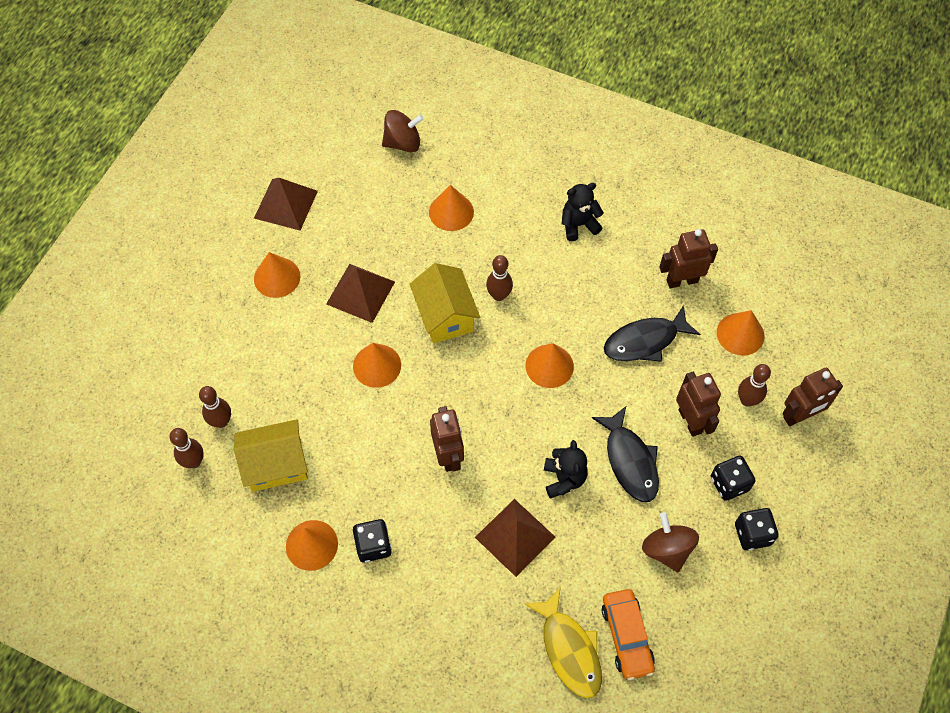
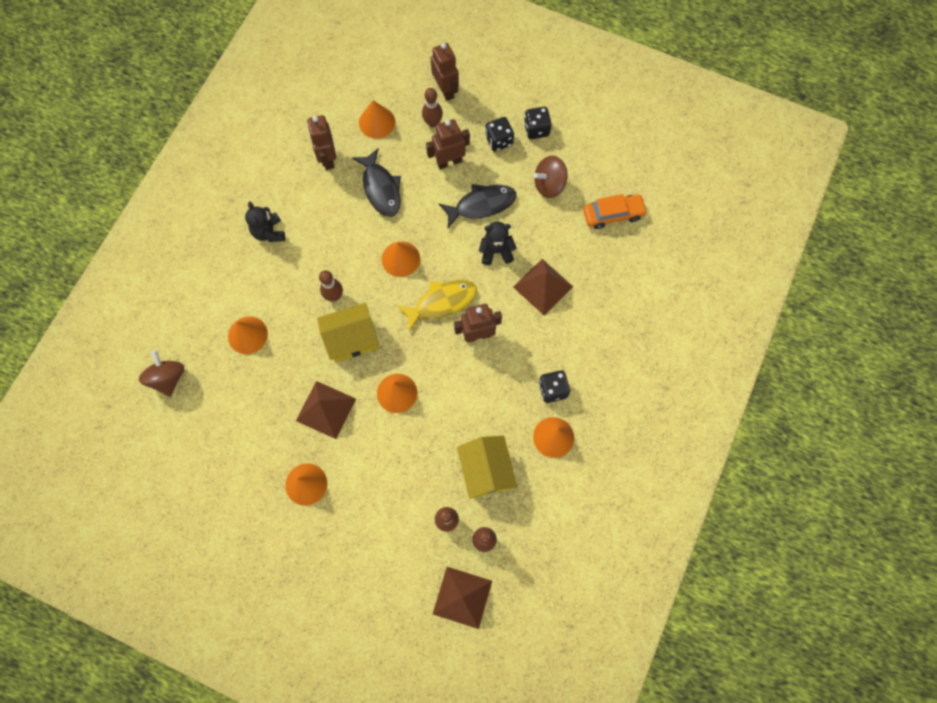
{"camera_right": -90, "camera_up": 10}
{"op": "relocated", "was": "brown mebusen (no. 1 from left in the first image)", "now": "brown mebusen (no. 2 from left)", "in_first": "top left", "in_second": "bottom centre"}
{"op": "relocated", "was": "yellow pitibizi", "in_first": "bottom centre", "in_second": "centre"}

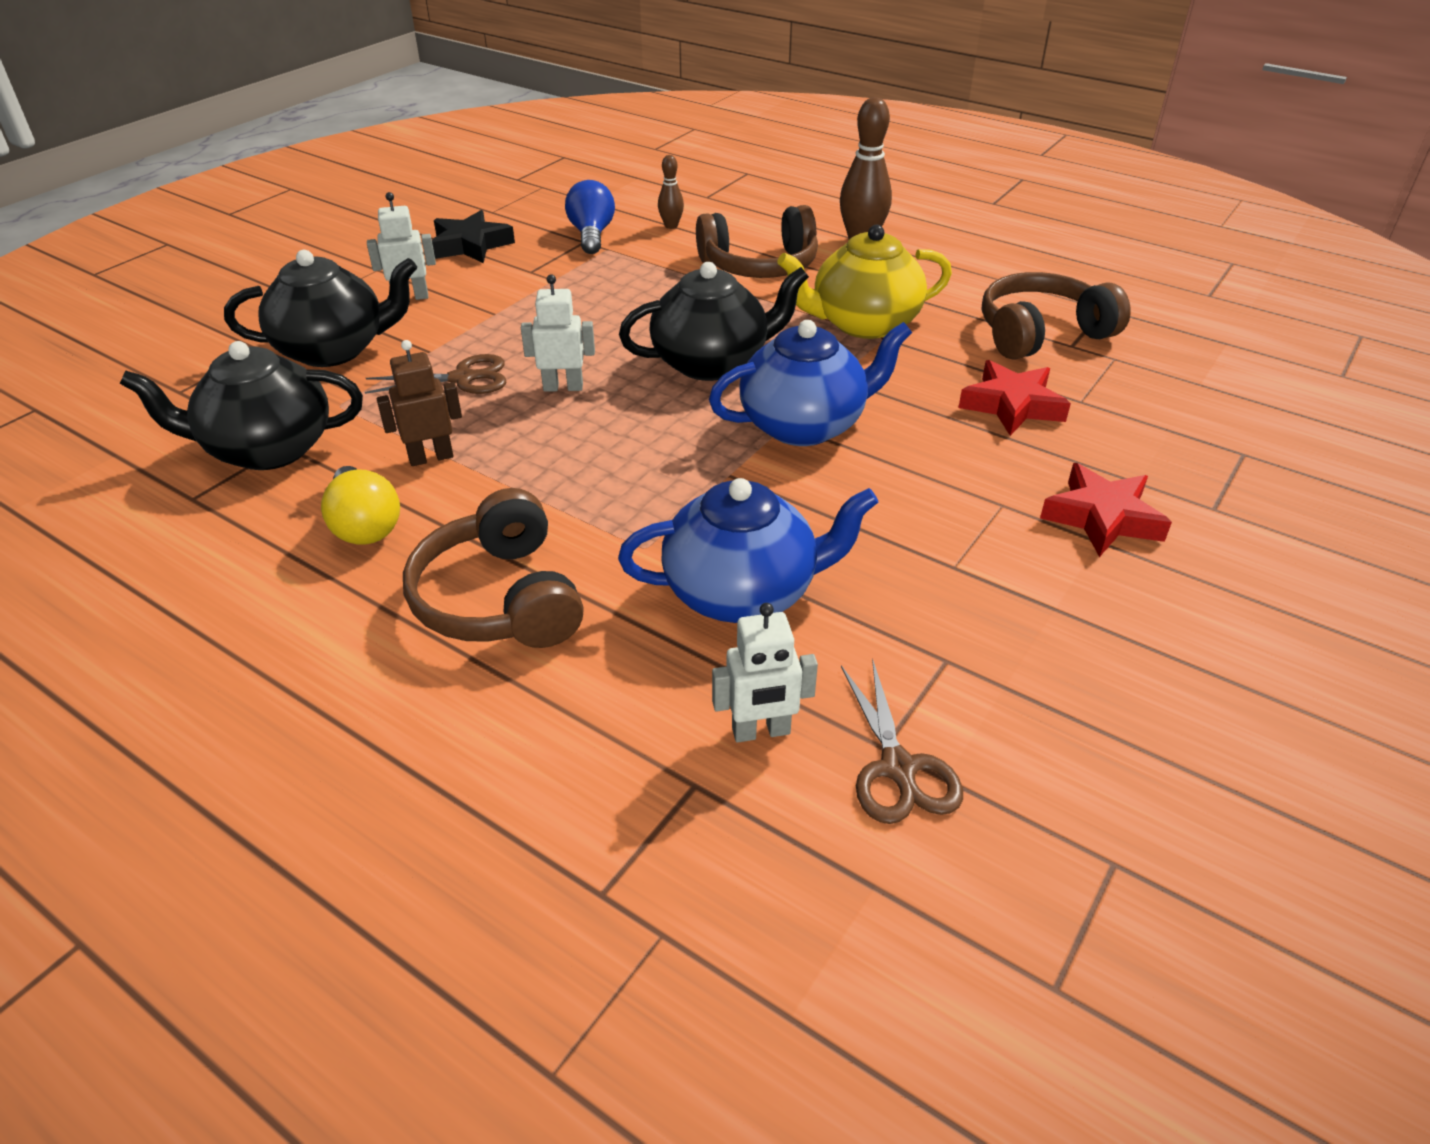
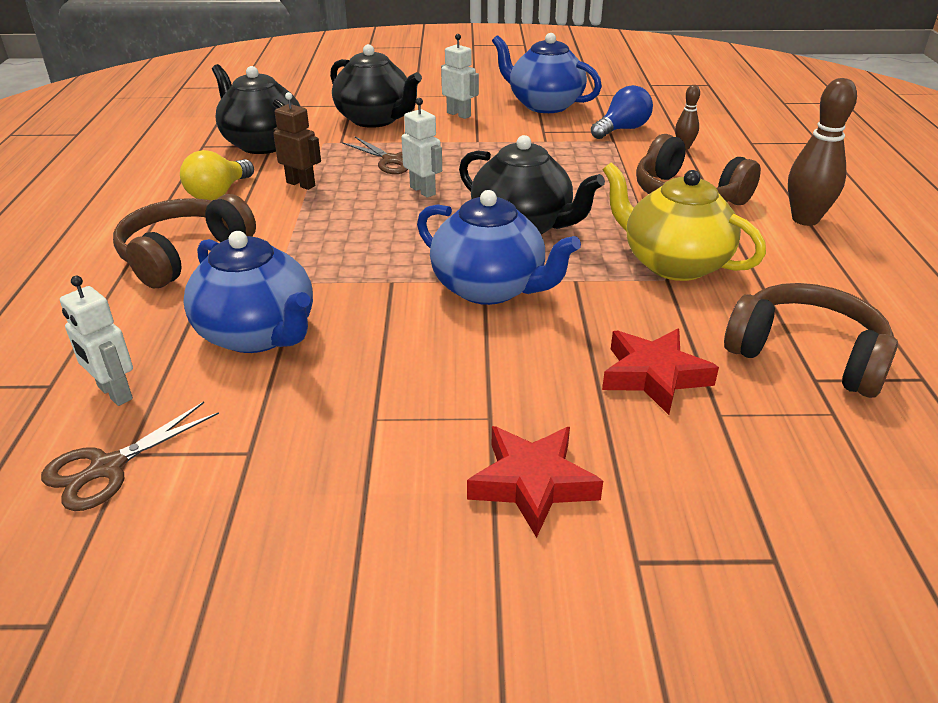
{"camera_right": 55, "camera_up": -5}
{"op": "exchanged", "was": "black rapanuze", "now": "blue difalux (no. 3 from left)", "in_first": "top left", "in_second": "top centre"}

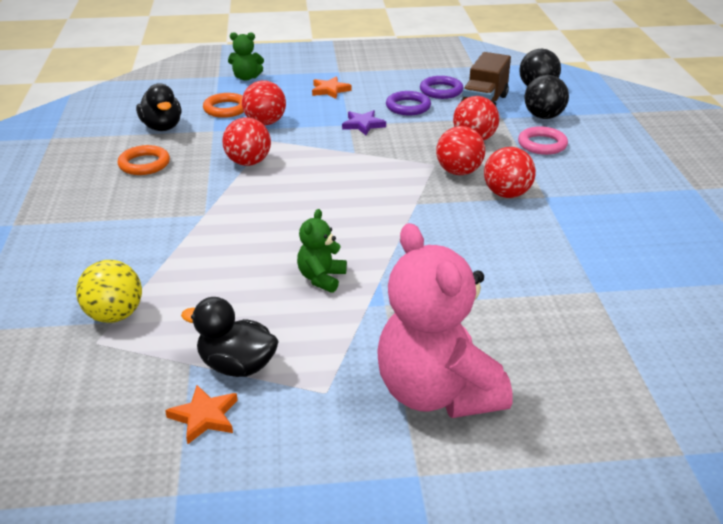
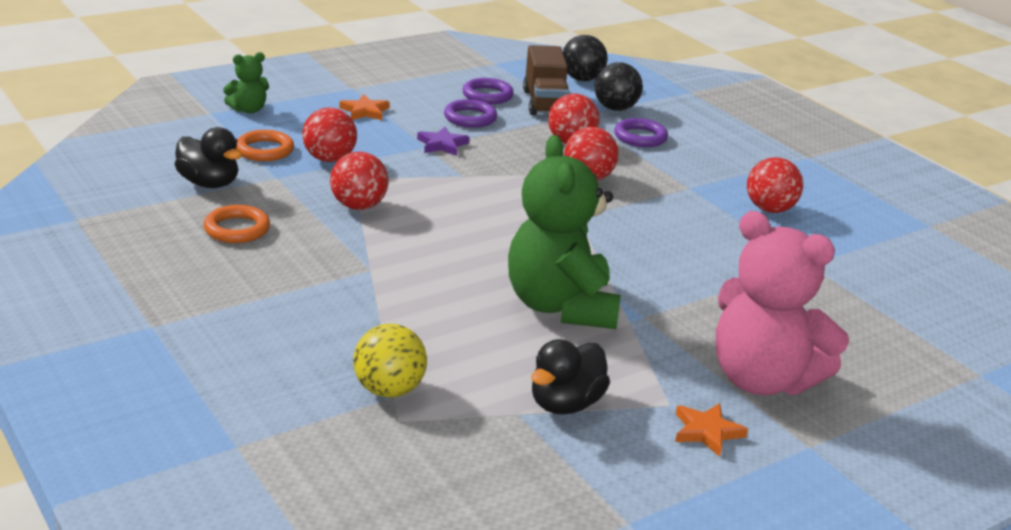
{"camera_right": -30, "camera_up": -5}
{"op": "colour", "was": "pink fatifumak", "now": "purple fatifumak (no. 3 from left)", "in_first": "top right", "in_second": "top centre"}
{"op": "relocated", "was": "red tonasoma (no. 5 from left)", "in_first": "top right", "in_second": "middle right"}
{"op": "size", "was": "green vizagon (no. 2 from left)", "in_first": "centre", "in_second": "centre", "ratio": 2.17}
{"op": "spun", "was": "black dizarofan (no. 2 from left)", "in_first": "middle left", "in_second": "bottom centre", "clockwise": -45}
{"op": "relocated", "was": "orange rapanuze (no. 1 from left in the first image)", "now": "orange rapanuze (no. 2 from left)", "in_first": "bottom left", "in_second": "bottom right"}

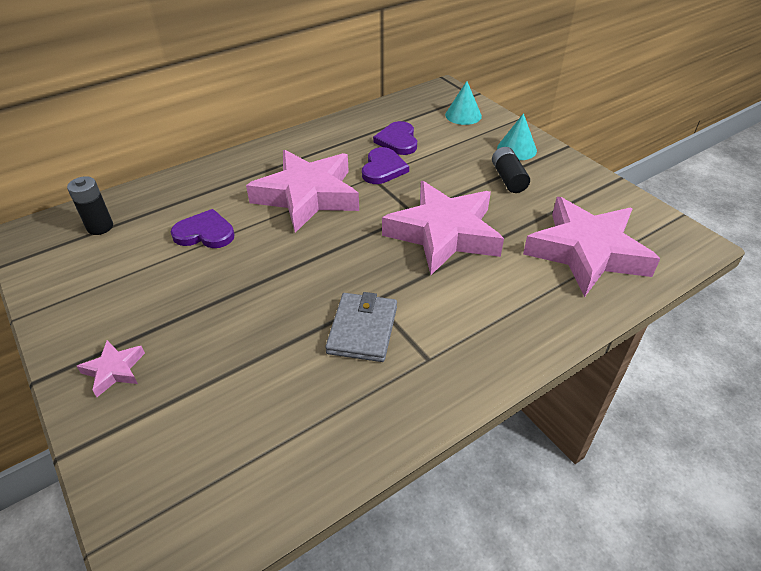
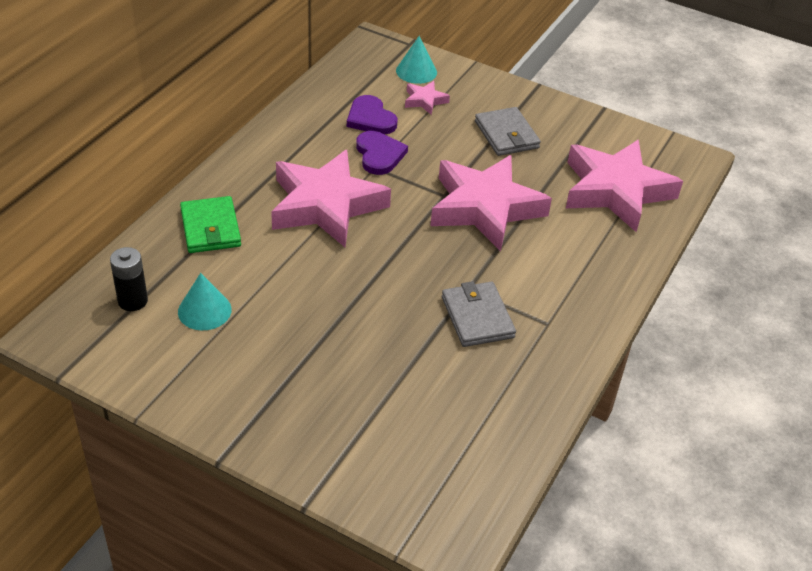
{"camera_right": -30, "camera_up": 0}
{"op": "relocated", "was": "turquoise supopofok (no. 2 from left in the first image)", "now": "turquoise supopofok (no. 1 from left)", "in_first": "top right", "in_second": "middle left"}
{"op": "exchanged", "was": "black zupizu (no. 2 from left)", "now": "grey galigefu (no. 2 from left)", "in_first": "top right", "in_second": "top centre"}
{"op": "missing", "was": "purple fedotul (no. 1 from left)", "in_first": "middle left"}
{"op": "relocated", "was": "pink rapanuze (no. 1 from left in the first image)", "now": "pink rapanuze (no. 2 from left)", "in_first": "middle left", "in_second": "top centre"}
{"op": "appeared", "now": "green galigefu", "in_second": "middle left"}

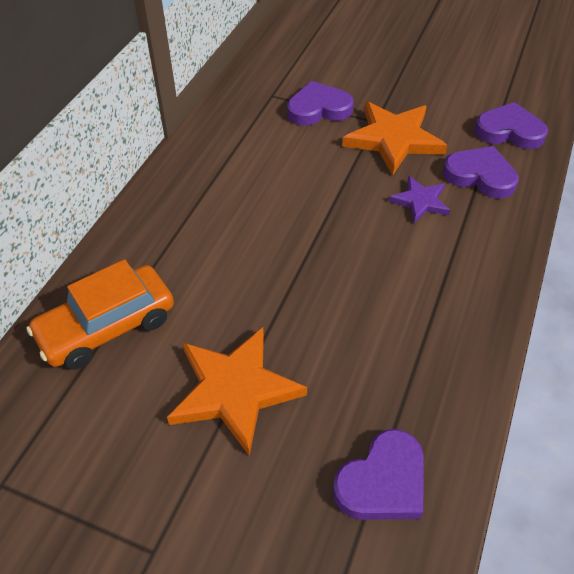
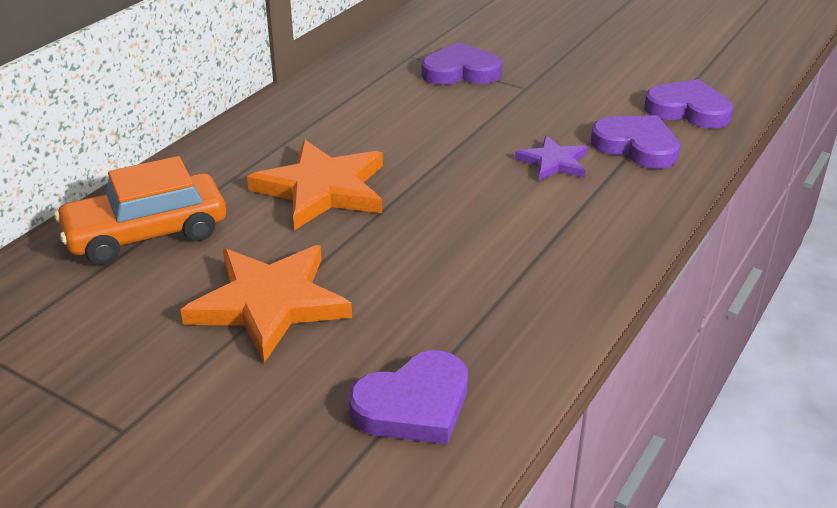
{"camera_right": 10, "camera_up": -15}
{"op": "relocated", "was": "orange rapanuze (no. 2 from left)", "in_first": "top right", "in_second": "centre"}

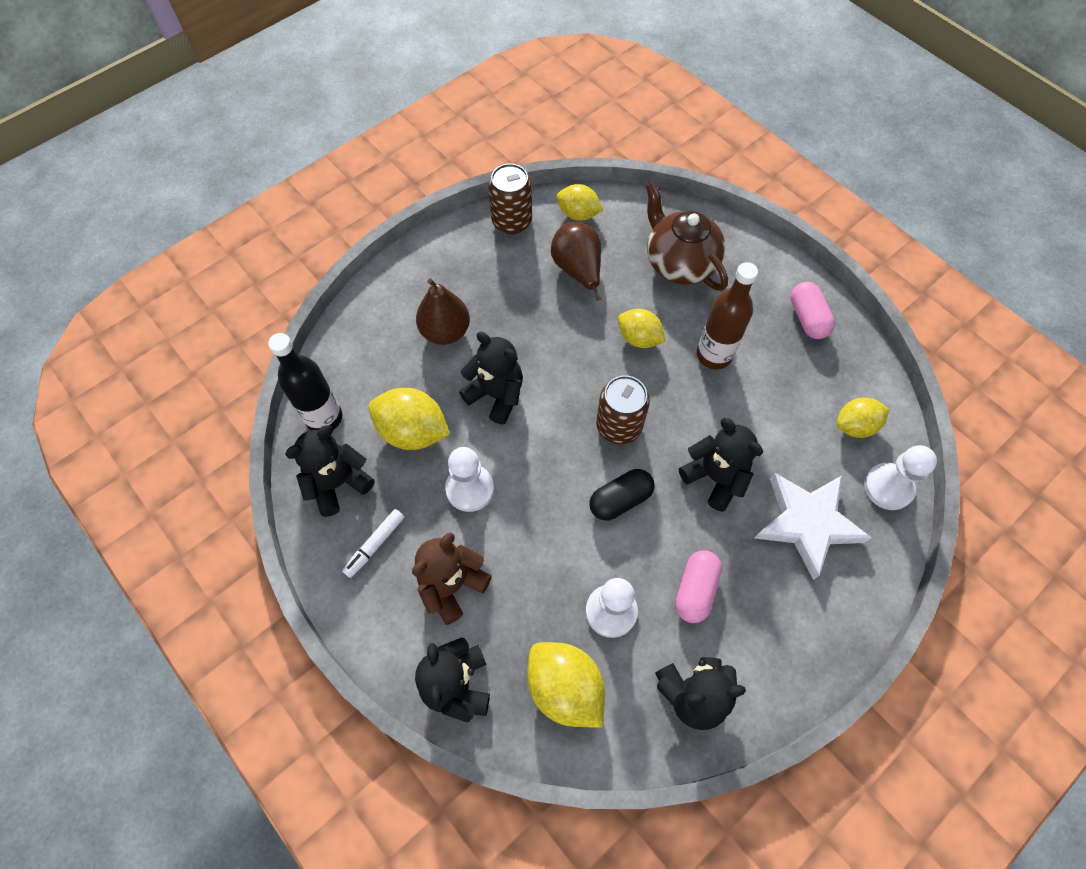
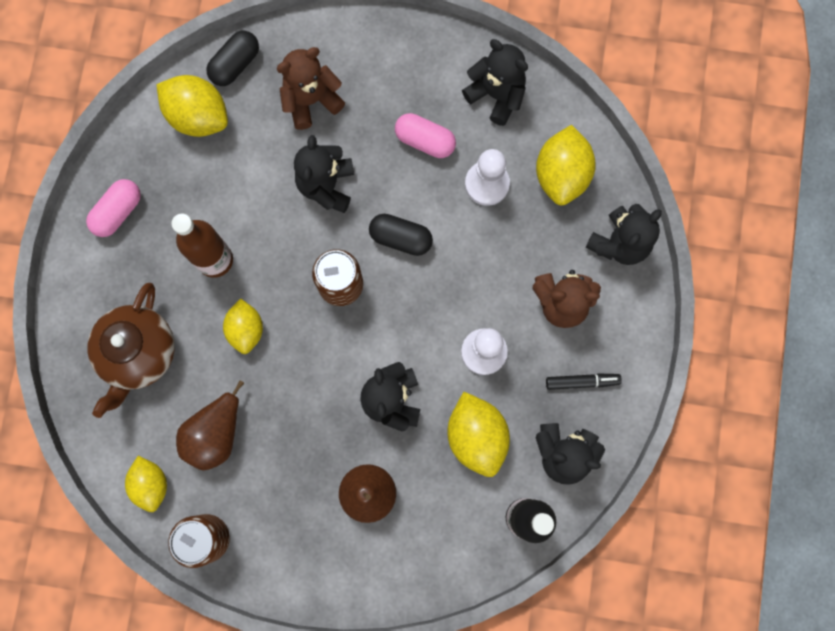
{"camera_right": -130, "camera_up": 15}
{"op": "size", "was": "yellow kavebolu (no. 5 from left in the first image)", "in_first": "middle right", "in_second": "top left", "ratio": 1.52}
{"op": "exchanged", "was": "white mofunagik (no. 3 from left)", "now": "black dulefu (no. 1 from left)", "in_first": "middle right", "in_second": "top left"}
{"op": "exchanged", "was": "white rapanuze", "now": "brown vizagon (no. 1 from left)", "in_first": "middle right", "in_second": "top centre"}
{"op": "colour", "was": "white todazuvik", "now": "black todazuvik", "in_first": "centre", "in_second": "middle right"}
{"op": "spun", "was": "pink dulefu (no. 1 from left in the first image)", "in_first": "bottom centre", "in_second": "top centre", "clockwise": 45}

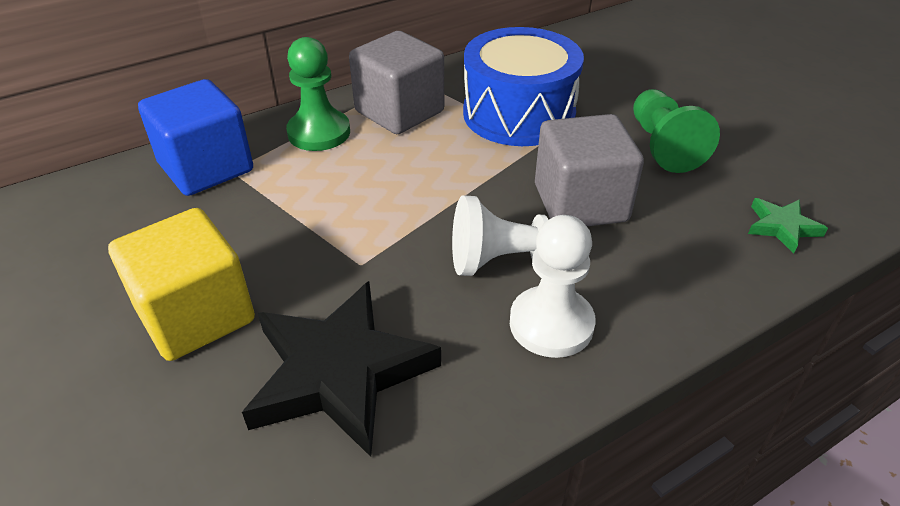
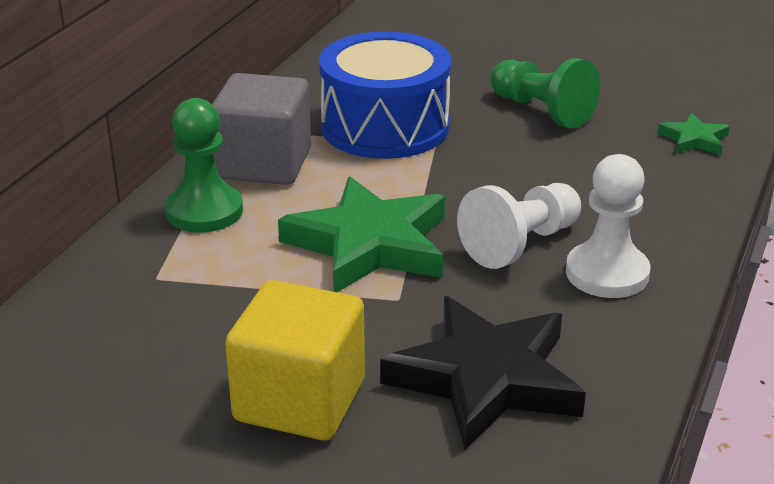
{"camera_right": -35, "camera_up": -10}
{"op": "missing", "was": "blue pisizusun", "in_first": "top left"}
{"op": "missing", "was": "grey pisizusun (no. 2 from left)", "in_first": "centre"}
{"op": "appeared", "now": "green rapanuze (no. 1 from left)", "in_second": "centre"}

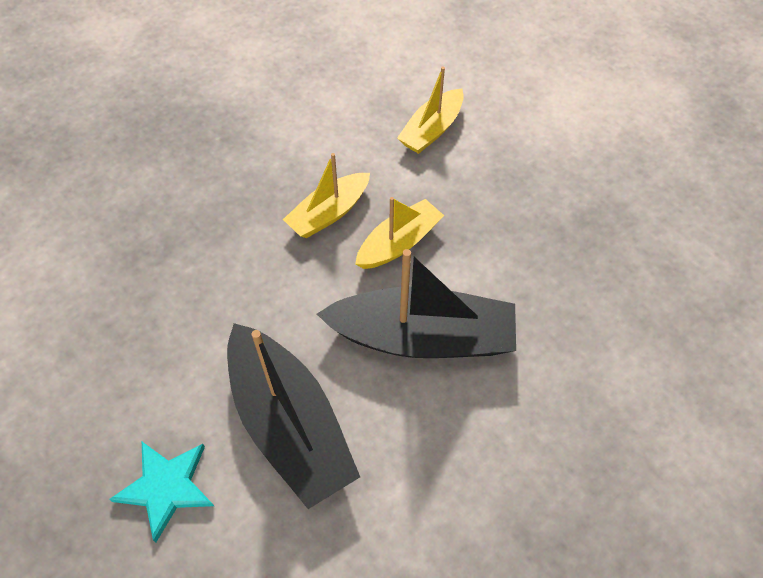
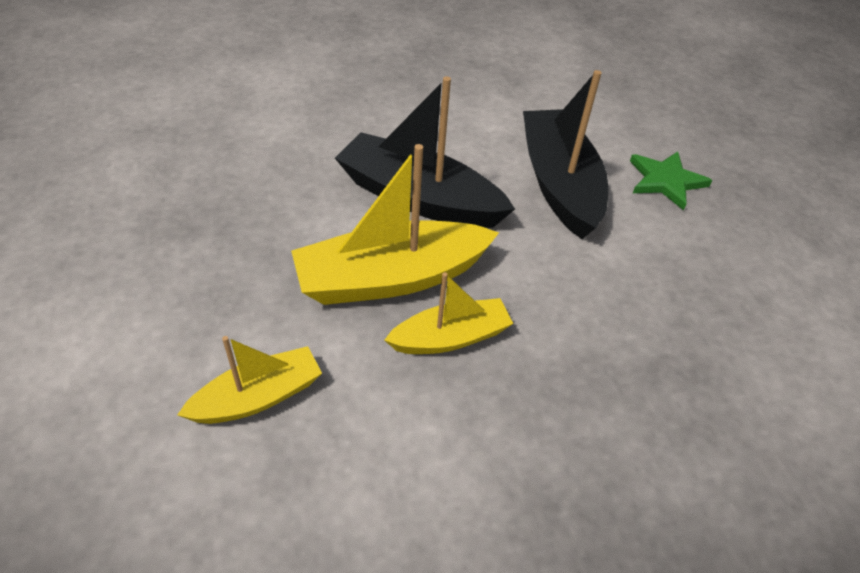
{"camera_right": -160, "camera_up": -10}
{"op": "size", "was": "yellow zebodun (no. 2 from left)", "in_first": "centre", "in_second": "centre", "ratio": 1.71}
{"op": "colour", "was": "turquoise rapanuze", "now": "green rapanuze", "in_first": "bottom left", "in_second": "top right"}

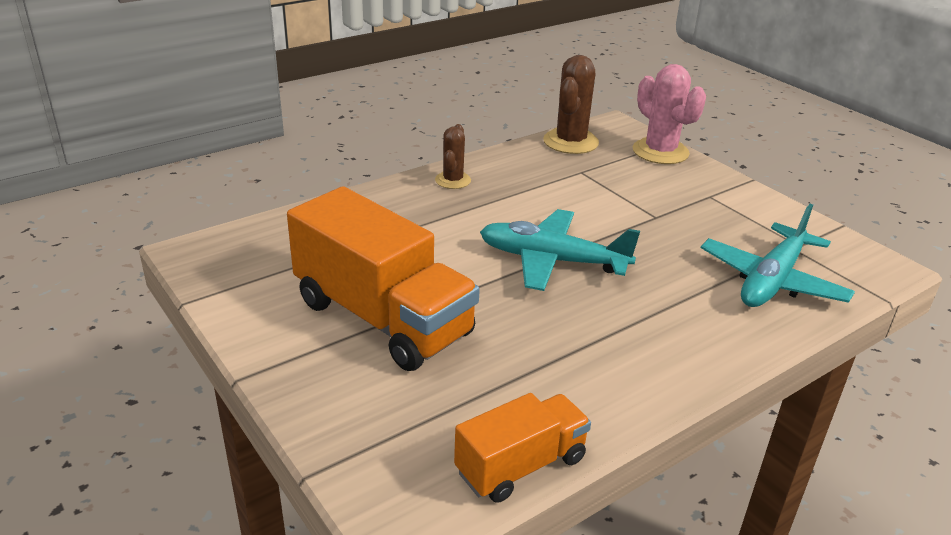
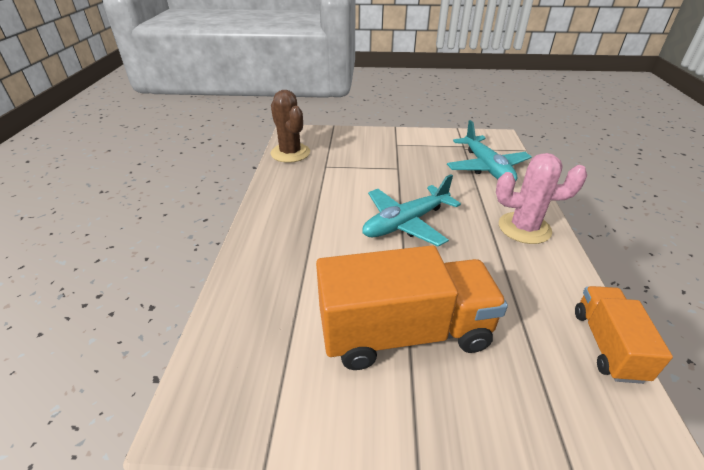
{"camera_right": -50, "camera_up": 5}
{"op": "relocated", "was": "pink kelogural", "in_first": "top right", "in_second": "middle right"}
{"op": "missing", "was": "brown kelogural (no. 1 from left)", "in_first": "top centre"}

